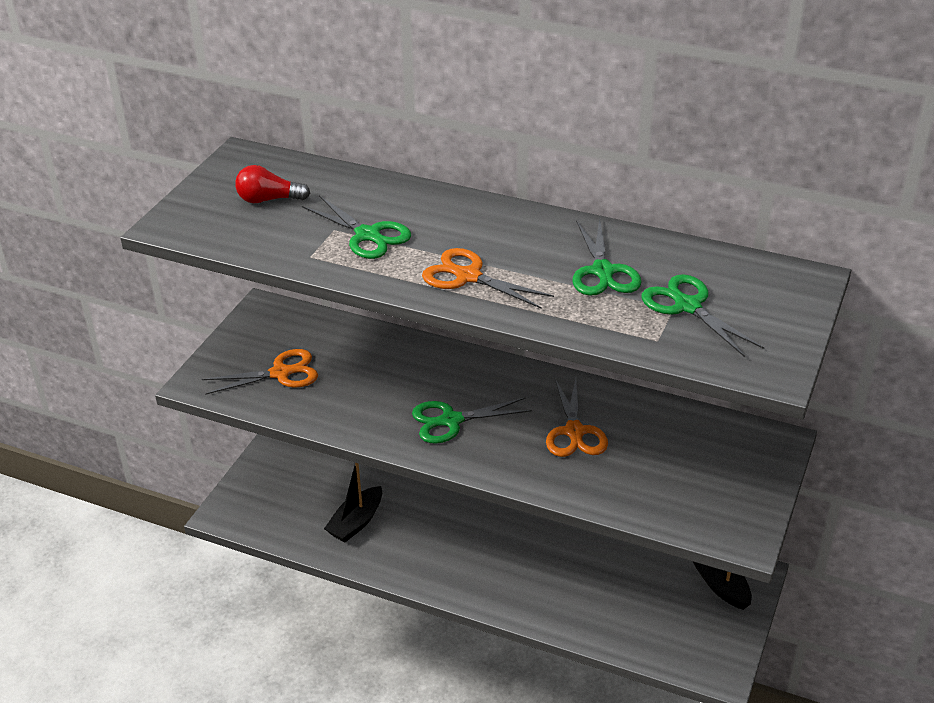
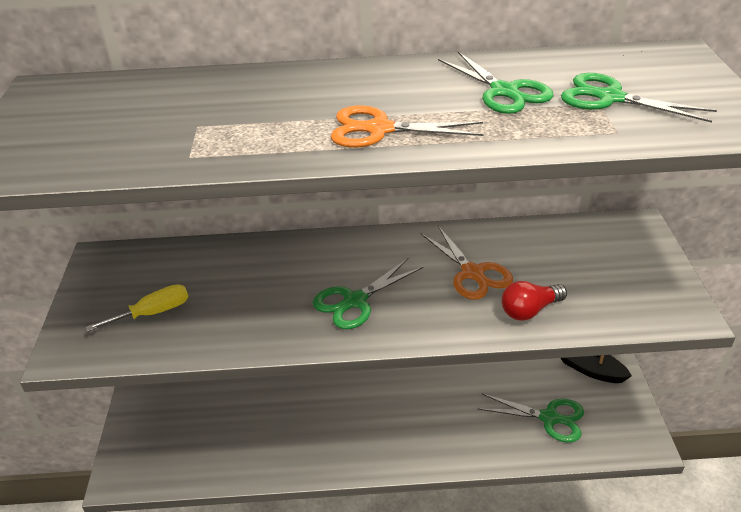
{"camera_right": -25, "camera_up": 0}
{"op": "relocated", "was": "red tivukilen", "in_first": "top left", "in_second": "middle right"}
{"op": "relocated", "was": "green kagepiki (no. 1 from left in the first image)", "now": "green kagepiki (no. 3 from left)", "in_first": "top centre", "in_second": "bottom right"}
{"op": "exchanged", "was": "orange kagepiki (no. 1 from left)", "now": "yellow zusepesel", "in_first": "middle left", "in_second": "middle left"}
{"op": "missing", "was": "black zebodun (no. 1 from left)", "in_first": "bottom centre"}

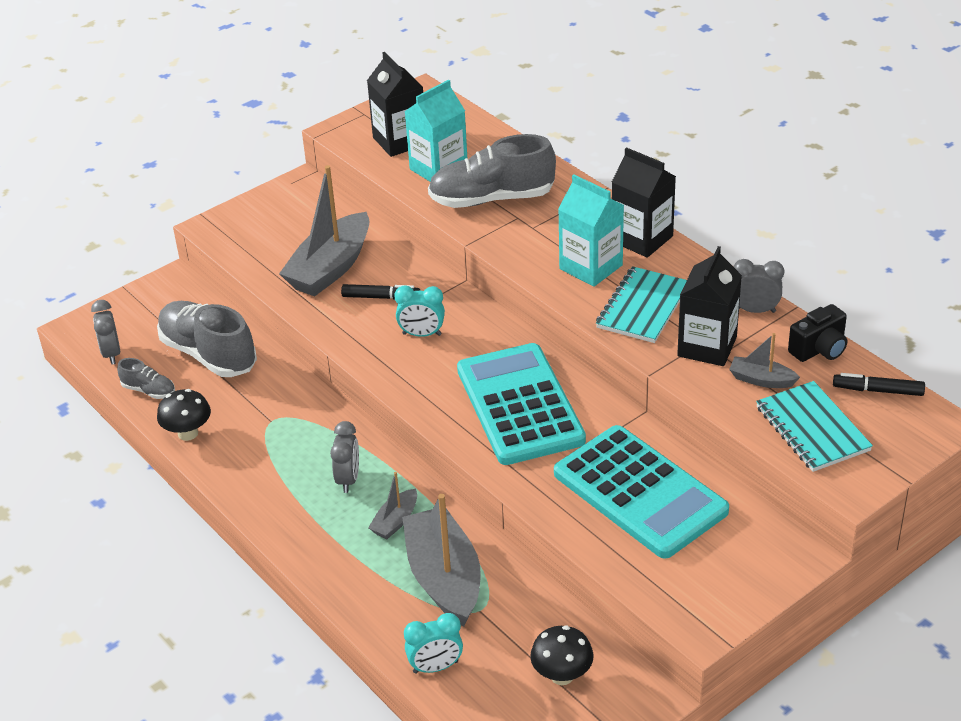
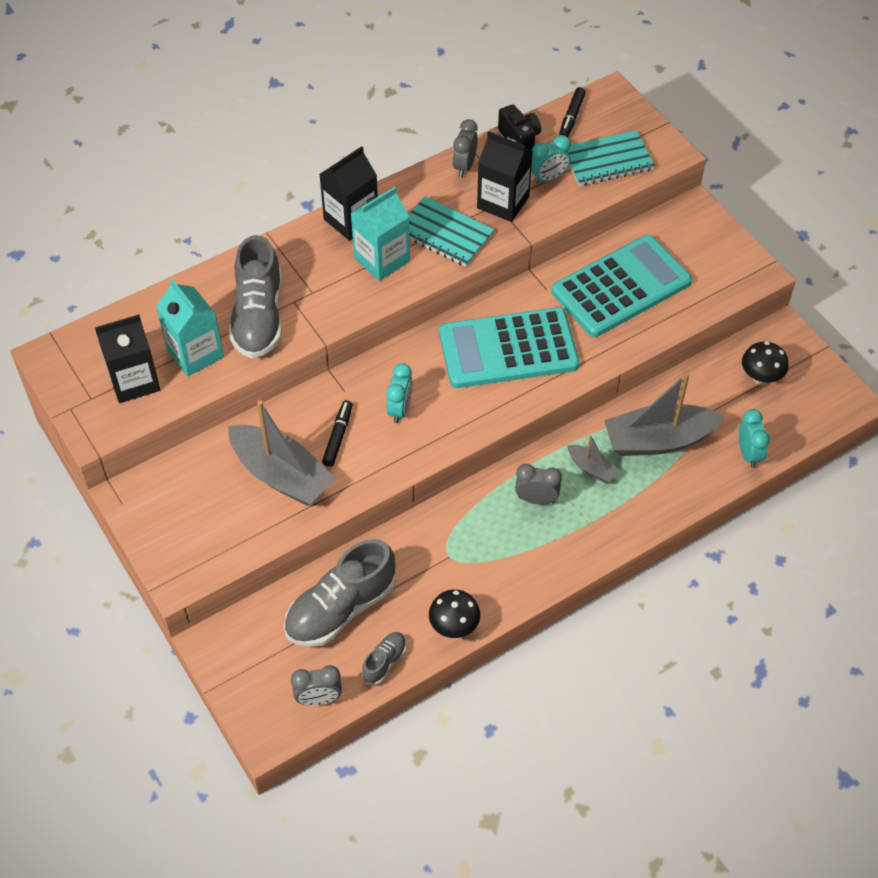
{"camera_right": -85, "camera_up": 15}
{"op": "exchanged", "was": "grey zebodun (no. 4 from left)", "now": "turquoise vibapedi (no. 2 from left)", "in_first": "middle right", "in_second": "top centre"}

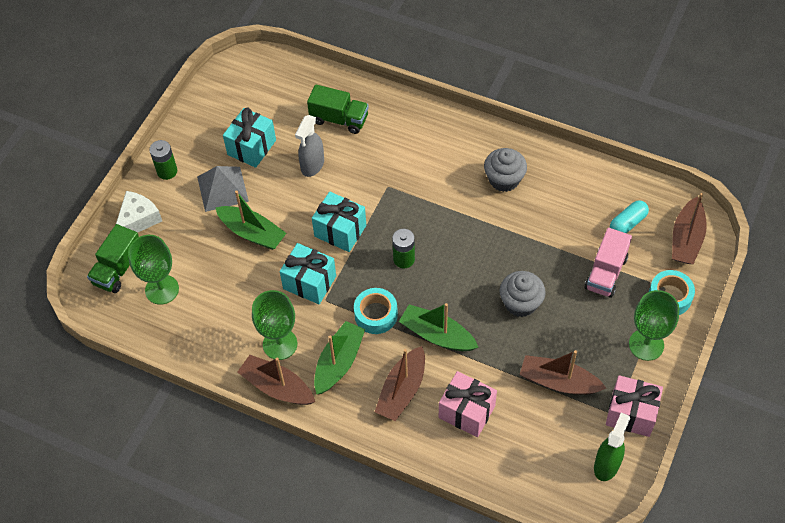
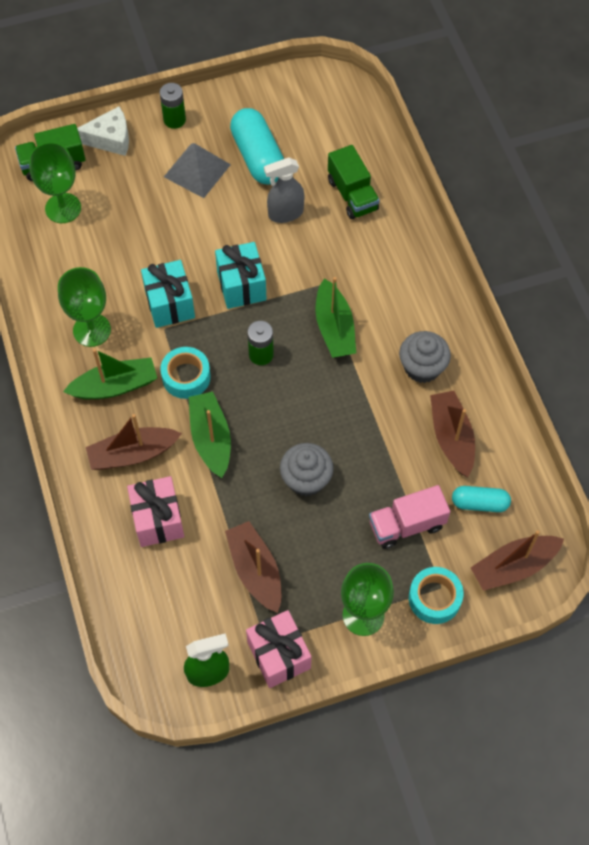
{"camera_right": 45, "camera_up": 5}
{"op": "exchanged", "was": "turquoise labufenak (no. 1 from left)", "now": "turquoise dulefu (no. 1 from left)", "in_first": "top left", "in_second": "top centre"}
{"op": "relocated", "was": "green zebodun (no. 1 from left in the first image)", "now": "green zebodun (no. 3 from left)", "in_first": "middle left", "in_second": "centre"}
{"op": "relocated", "was": "brown zebodun (no. 1 from left in the first image)", "now": "brown zebodun (no. 3 from left)", "in_first": "bottom centre", "in_second": "middle right"}

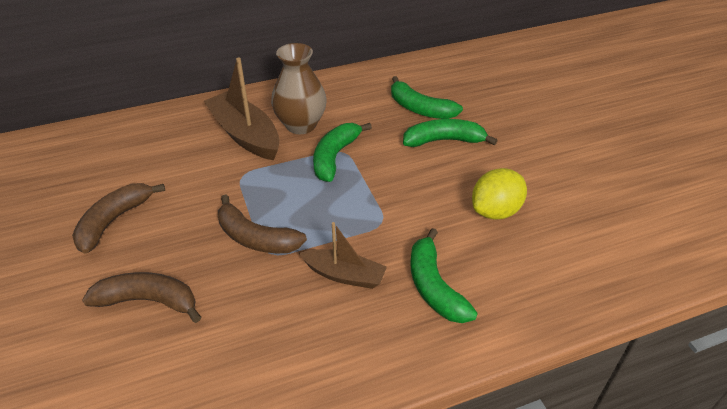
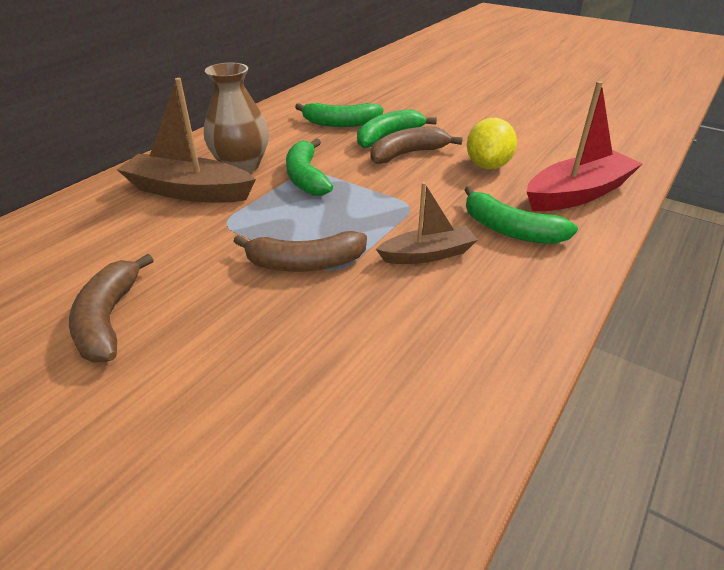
{"camera_right": -35, "camera_up": -5}
{"op": "relocated", "was": "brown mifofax (no. 2 from left in the first image)", "now": "brown mifofax (no. 3 from left)", "in_first": "bottom left", "in_second": "top centre"}
{"op": "appeared", "now": "red zebodun", "in_second": "top right"}

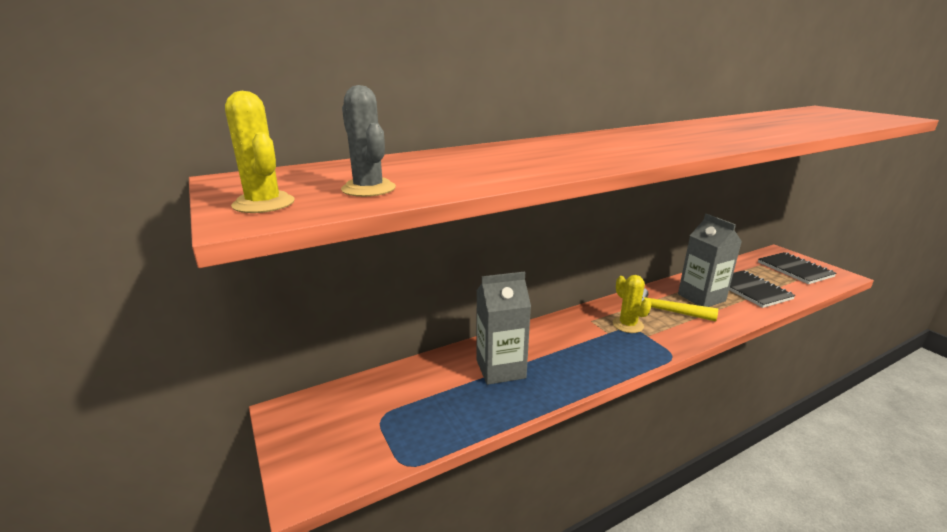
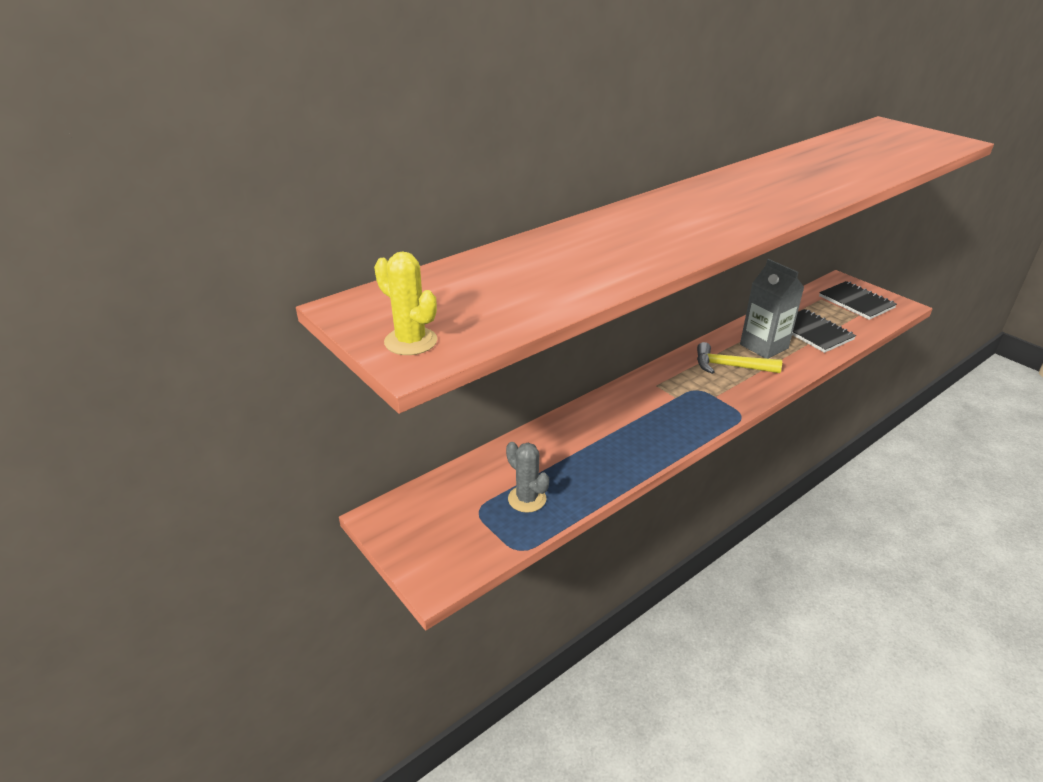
{"camera_right": -10, "camera_up": 10}
{"op": "relocated", "was": "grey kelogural", "in_first": "top centre", "in_second": "centre"}
{"op": "missing", "was": "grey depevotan (no. 1 from left)", "in_first": "centre"}
{"op": "missing", "was": "yellow kelogural (no. 2 from left)", "in_first": "middle right"}

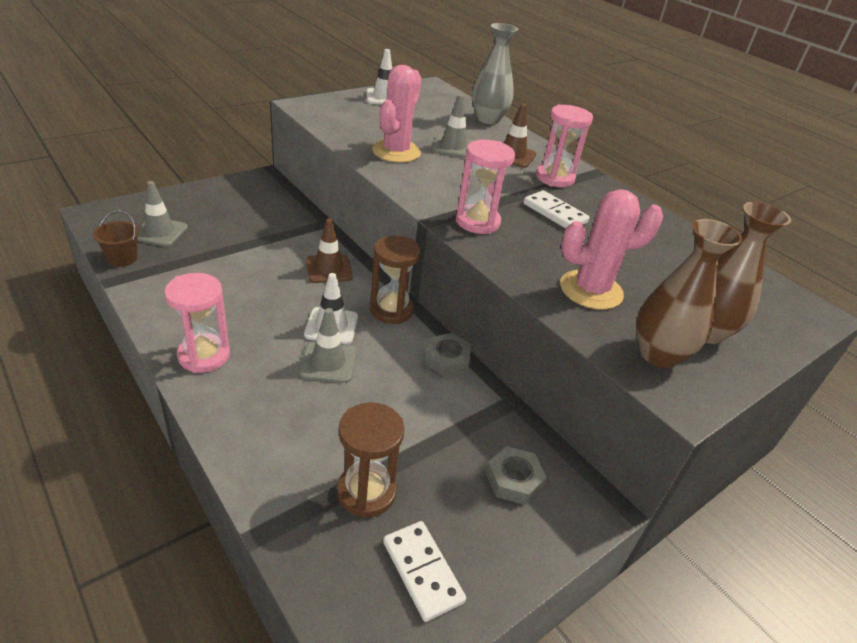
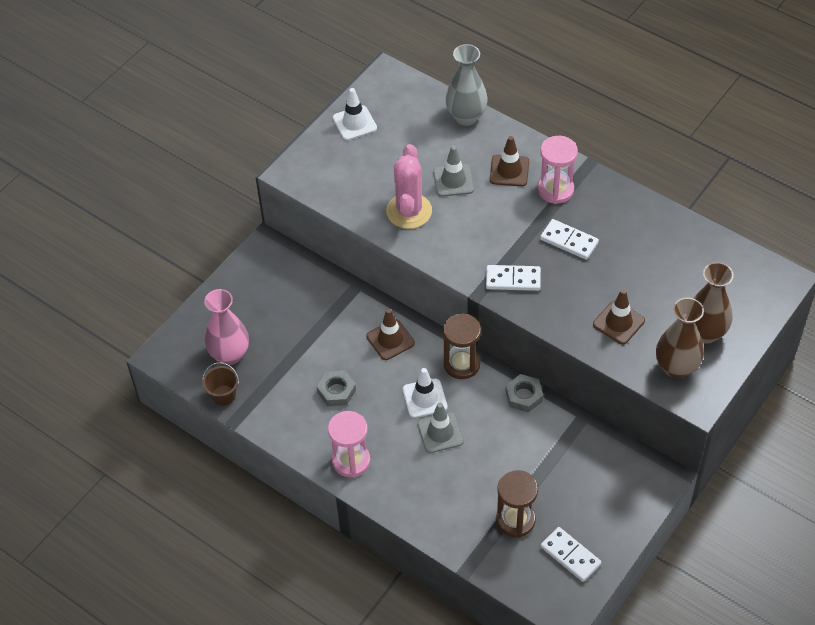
{"camera_right": -10, "camera_up": 15}
{"op": "exchanged", "was": "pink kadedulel (no. 2 from left)", "now": "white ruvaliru (no. 1 from left)", "in_first": "top centre", "in_second": "centre"}
{"op": "exchanged", "was": "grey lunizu (no. 1 from left)", "now": "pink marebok", "in_first": "top left", "in_second": "middle left"}
{"op": "exchanged", "was": "pink kelogural (no. 2 from left)", "now": "brown lunizu (no. 3 from left)", "in_first": "middle right", "in_second": "middle right"}
{"op": "relocated", "was": "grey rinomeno (no. 2 from left in the first image)", "now": "grey rinomeno (no. 1 from left)", "in_first": "bottom centre", "in_second": "centre"}

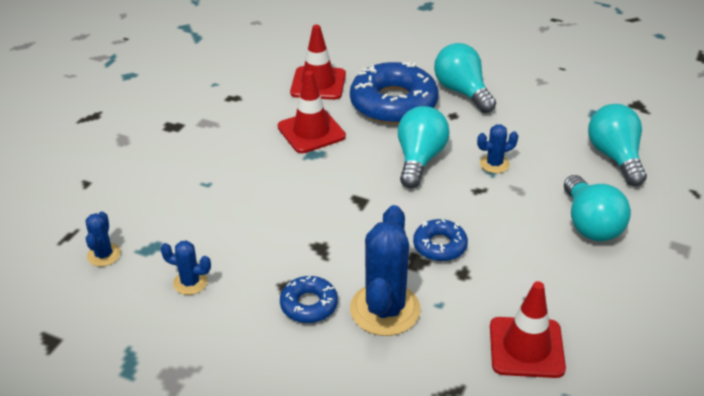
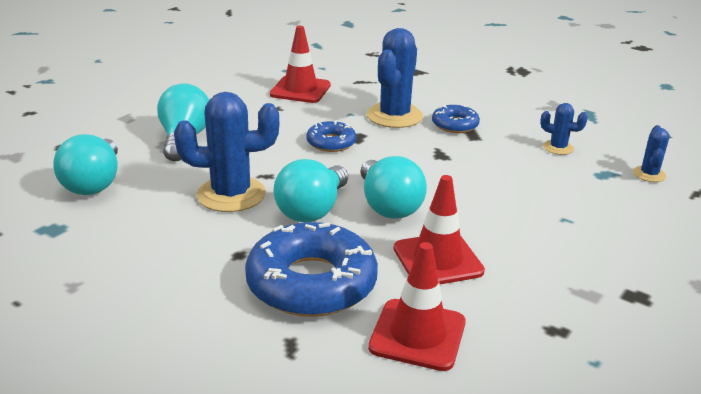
{"camera_right": -170, "camera_up": -10}
{"op": "relocated", "was": "turquoise tivukilen (no. 2 from left in the first image)", "now": "turquoise tivukilen (no. 4 from left)", "in_first": "top centre", "in_second": "centre"}
{"op": "size", "was": "blue kelogural (no. 4 from left in the first image)", "in_first": "middle right", "in_second": "middle left", "ratio": 1.99}

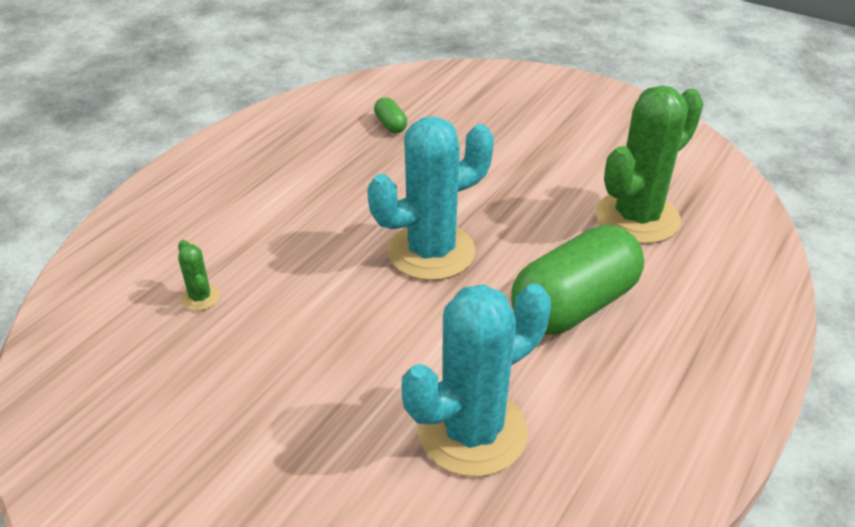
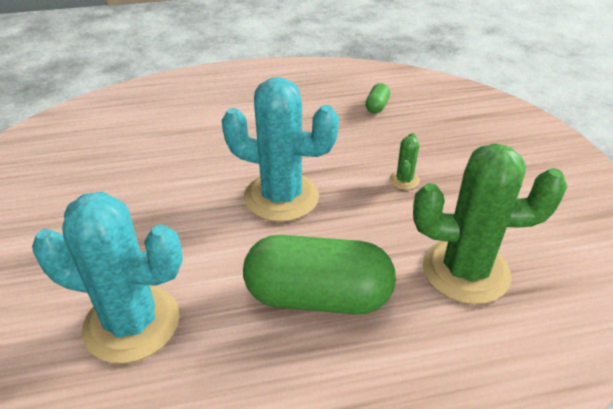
{"camera_right": 45, "camera_up": 0}
{"op": "relocated", "was": "green kelogural (no. 1 from left)", "in_first": "middle left", "in_second": "centre"}

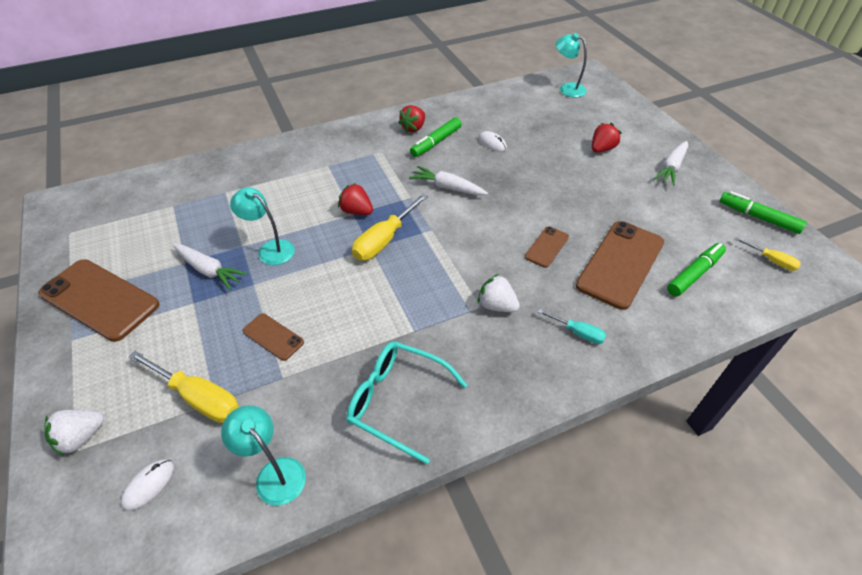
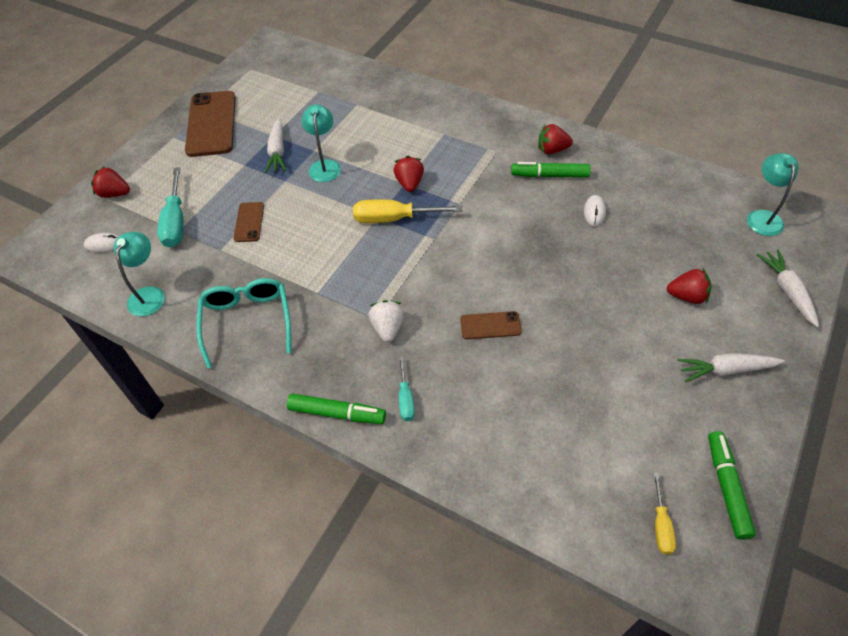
{"camera_right": 55, "camera_up": 5}
{"op": "relocated", "was": "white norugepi (no. 2 from left in the first image)", "now": "white norugepi (no. 3 from left)", "in_first": "top centre", "in_second": "middle right"}
{"op": "missing", "was": "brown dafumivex (no. 4 from left)", "in_first": "middle right"}
{"op": "relocated", "was": "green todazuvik (no. 2 from left in the first image)", "now": "green todazuvik (no. 1 from left)", "in_first": "middle right", "in_second": "centre"}
{"op": "colour", "was": "yellow zusepesel (no. 1 from left)", "now": "turquoise zusepesel (no. 1 from left)", "in_first": "bottom left", "in_second": "top left"}
{"op": "colour", "was": "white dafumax (no. 1 from left)", "now": "red dafumax (no. 1 from left)", "in_first": "bottom left", "in_second": "top left"}

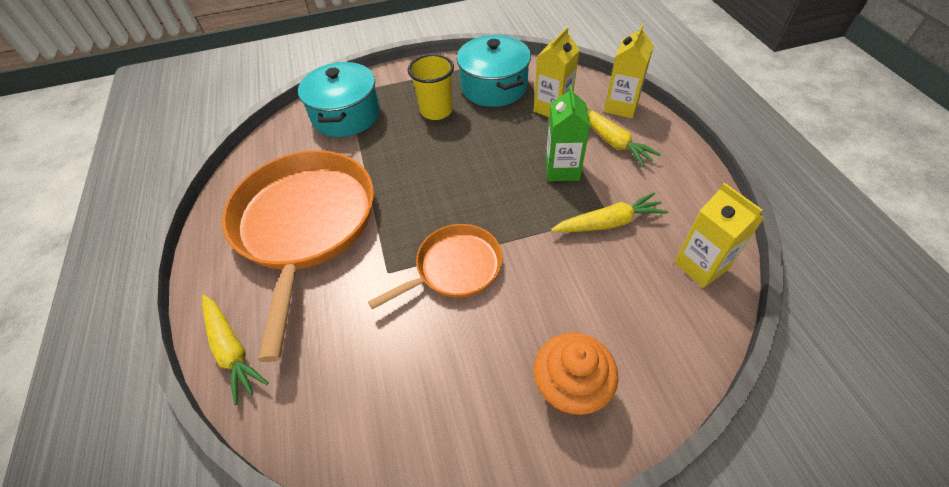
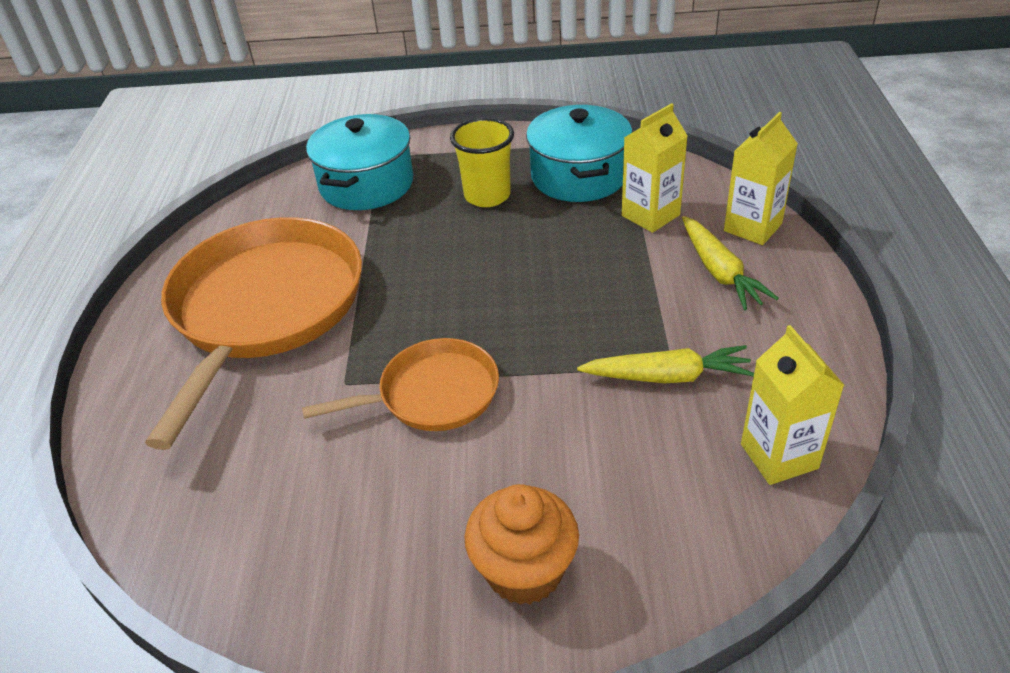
{"camera_right": 15, "camera_up": -10}
{"op": "missing", "was": "green depevotan", "in_first": "top centre"}
{"op": "missing", "was": "yellow norugepi (no. 1 from left)", "in_first": "bottom left"}

